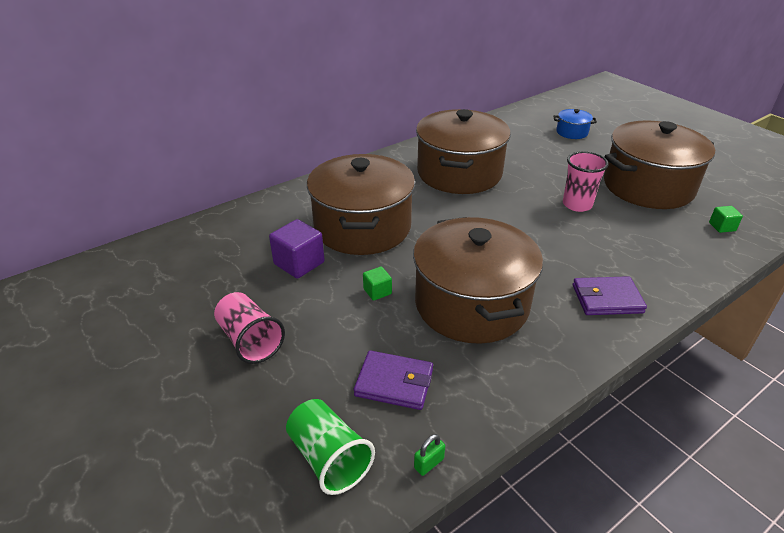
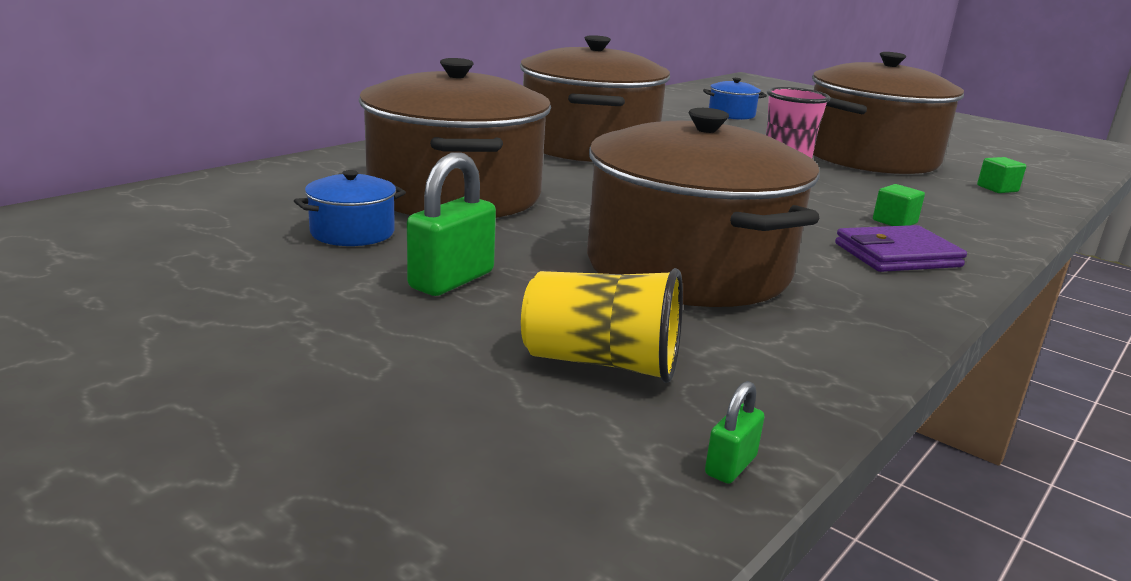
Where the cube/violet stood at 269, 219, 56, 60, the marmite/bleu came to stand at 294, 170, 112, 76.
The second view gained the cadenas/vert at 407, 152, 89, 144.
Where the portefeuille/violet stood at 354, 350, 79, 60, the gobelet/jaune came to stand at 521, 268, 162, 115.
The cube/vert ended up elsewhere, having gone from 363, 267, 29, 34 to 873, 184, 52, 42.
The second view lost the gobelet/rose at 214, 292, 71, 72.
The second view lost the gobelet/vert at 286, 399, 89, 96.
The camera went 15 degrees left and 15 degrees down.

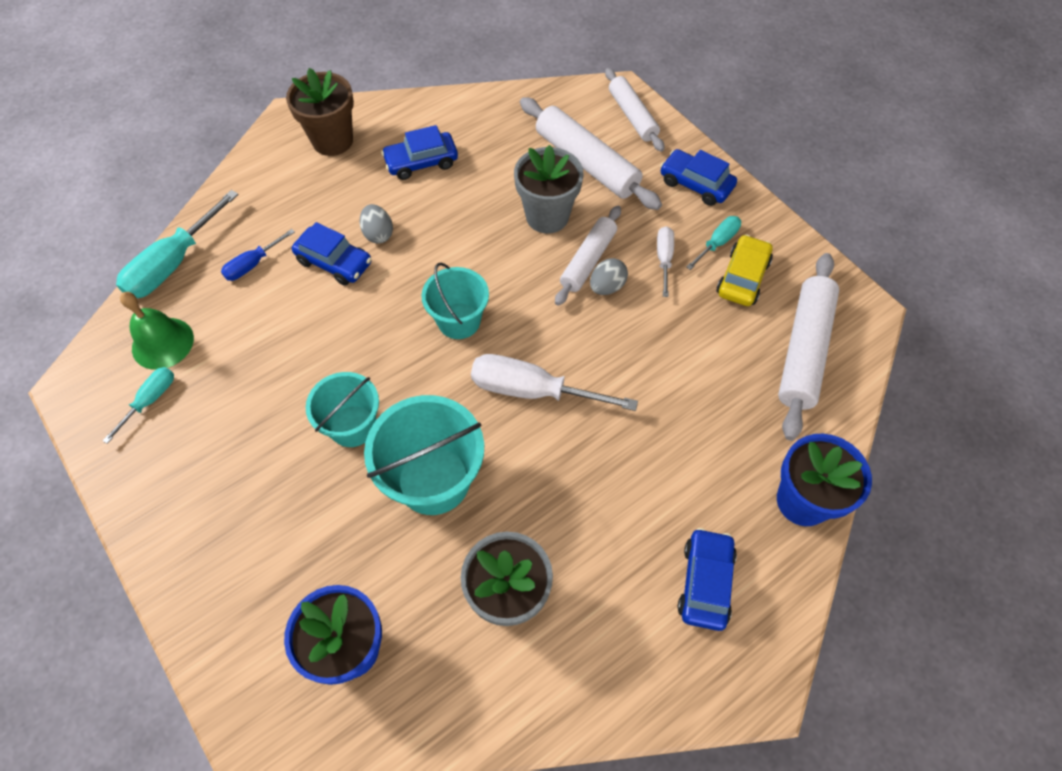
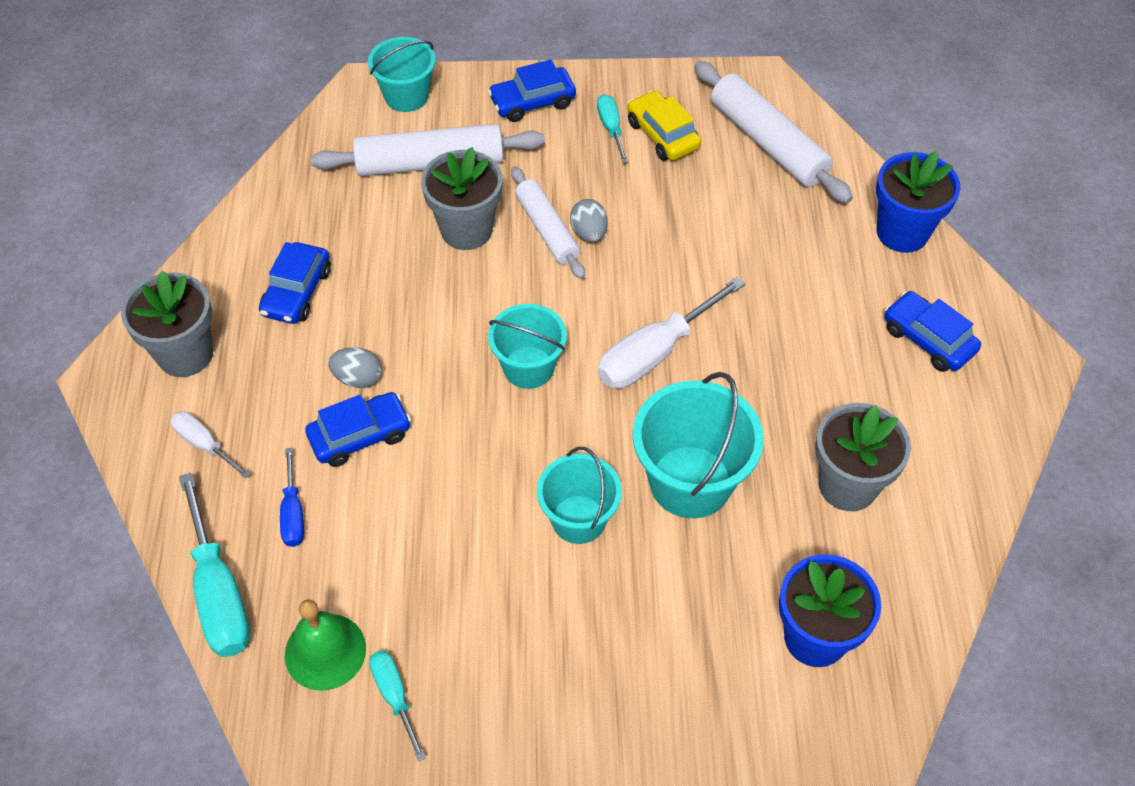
What was the pot de fleurs/marron at 286, 68, 68, 88 turned into the pot de fleurs/gris at 121, 270, 92, 107.
The tournevis/blanc ended up elsewhere, having gone from 657, 226, 17, 71 to 170, 411, 81, 68.
Where the rouleau à pâtisserie/blanc stood at 605, 68, 60, 84, the seau/turquoise came to stand at 368, 37, 68, 75.
The camera went 55 degrees left and 5 degrees down.

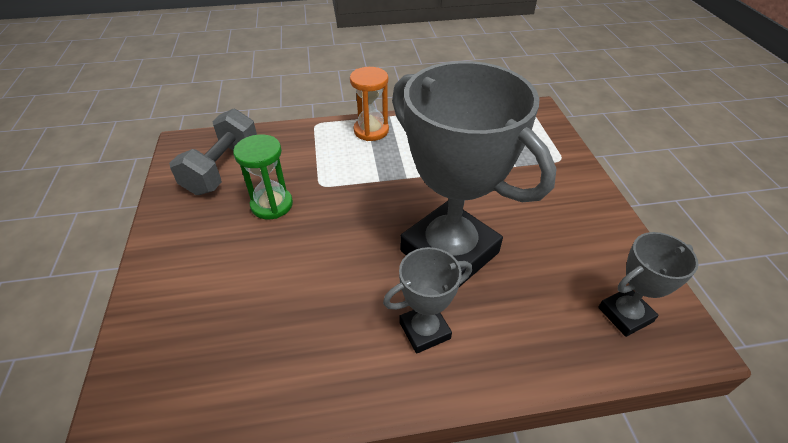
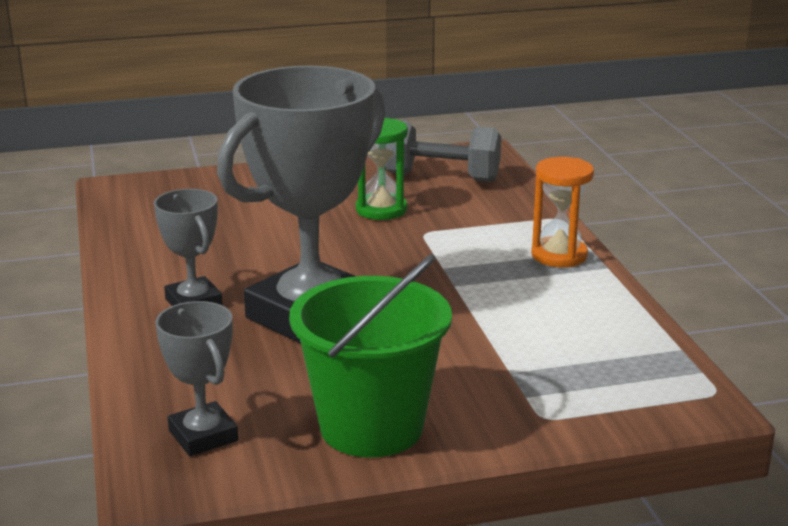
The second view gained the seau/vert at 289, 254, 163, 203.
The camera went 85 degrees right and 20 degrees down.

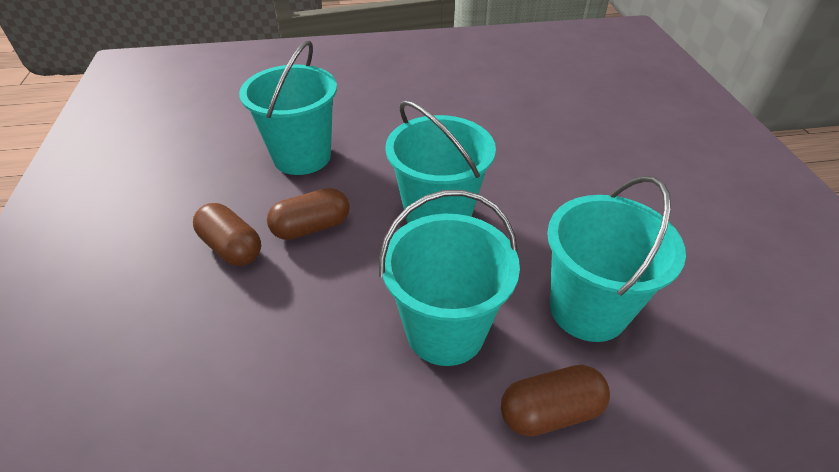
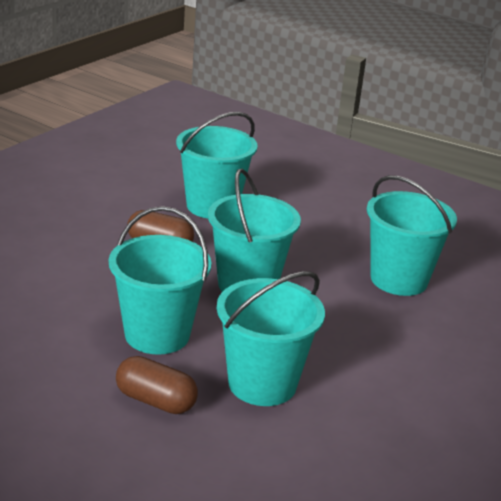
The second view gained the seau/turquoise at 367, 175, 90, 121.
The second view lost the gélule/marron at 193, 203, 68, 63.
The camera went 40 degrees right and 15 degrees down.

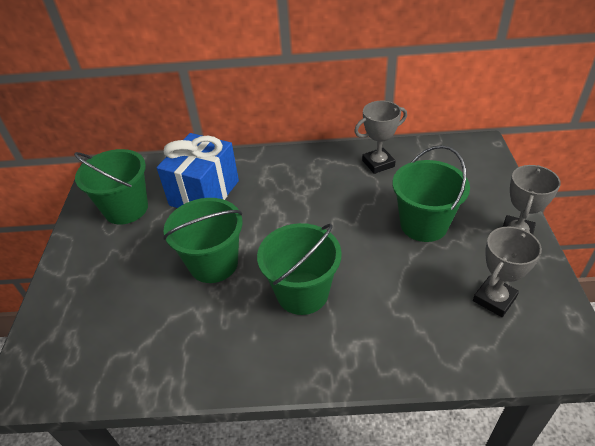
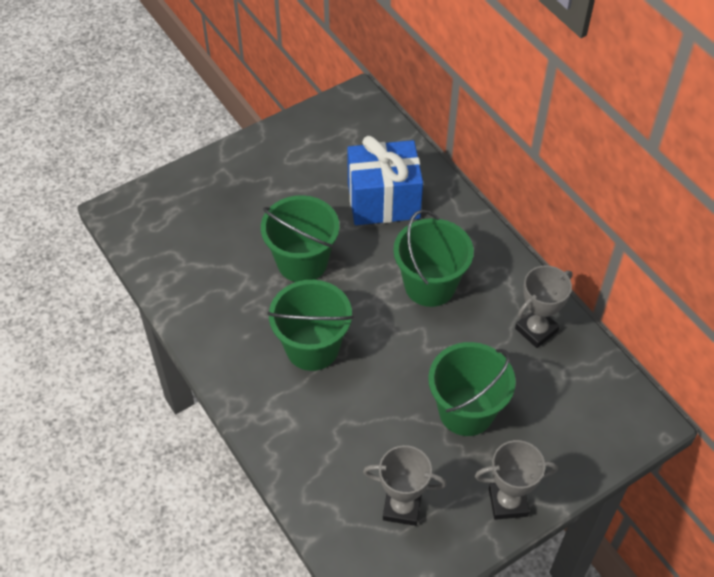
The seau/vert ended up elsewhere, having gone from 74, 149, 74, 75 to 393, 210, 81, 97.
The trophée/gris at 354, 101, 53, 73 ended up facing another way, 75 degrees counterclockwise from before.
The camera went 55 degrees right and 10 degrees up.

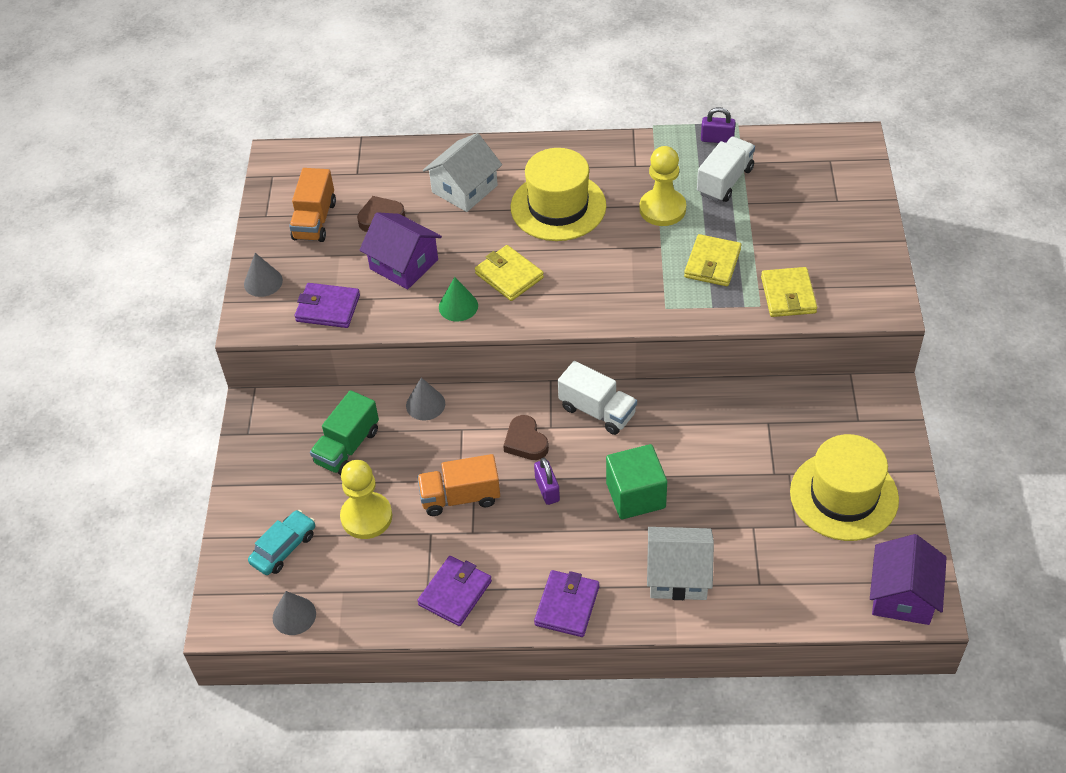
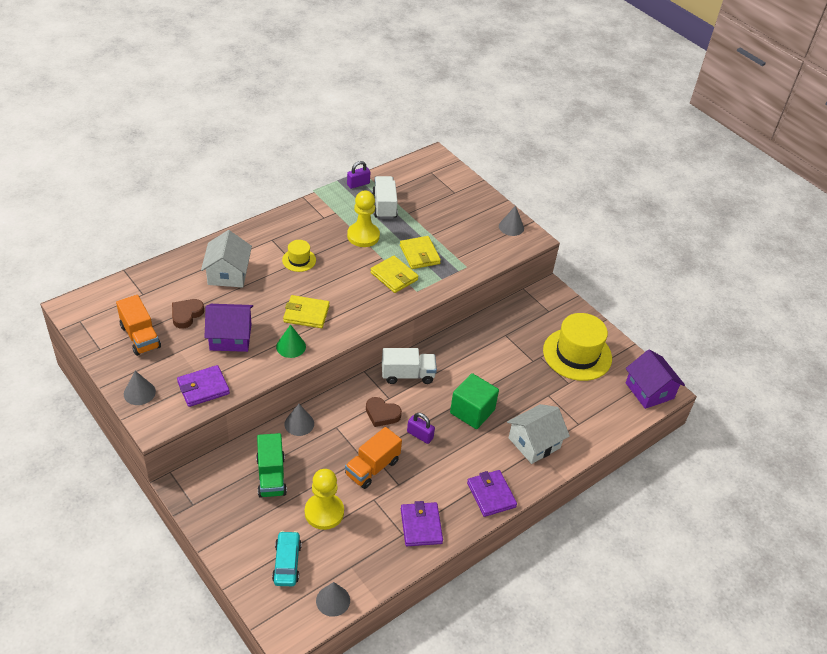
The size of the chapeau/jaune at 511, 148, 95, 93 changed by a factor of 0.49.
The portefeuille/jaune ended up elsewhere, having gone from 761, 267, 56, 50 to 370, 256, 49, 37.
The second view gained the cône/gris at 499, 205, 25, 31.
The camera went 45 degrees left and 5 degrees down.

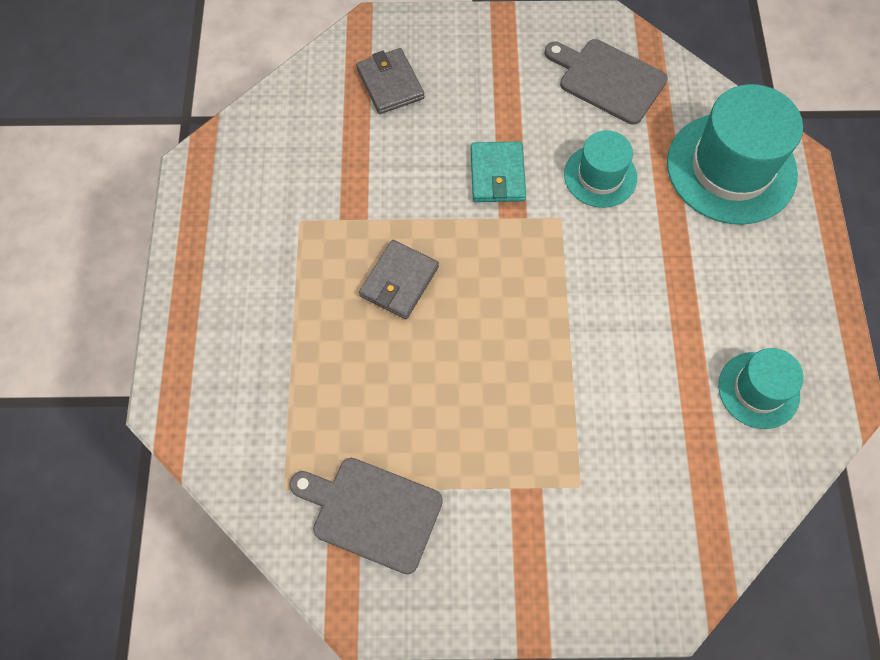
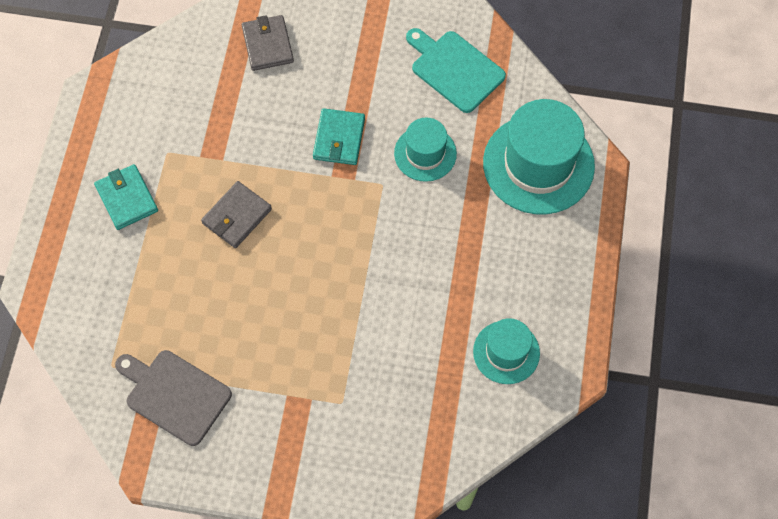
The second view gained the portefeuille/turquoise at 94, 164, 64, 66.
What was the planche à découper/gris at 545, 39, 123, 86 turned into the planche à découper/turquoise at 406, 28, 100, 85.
The camera went 10 degrees right and 0 degrees up.

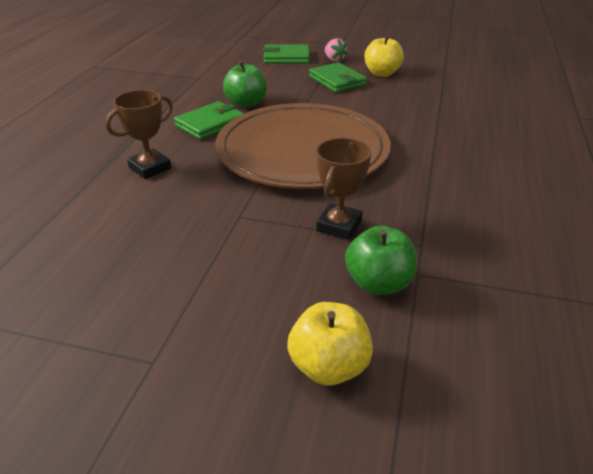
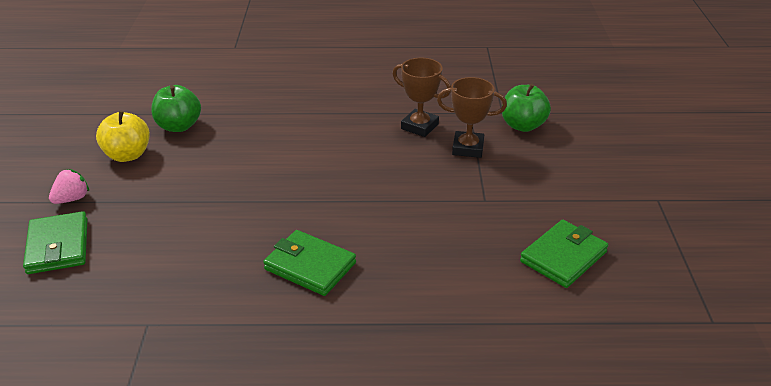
The pomme/vert ended up elsewhere, having gone from 223, 61, 44, 47 to 151, 85, 50, 47.
The trophée/marron ended up elsewhere, having gone from 105, 90, 68, 89 to 392, 58, 59, 79.
The portefeuille/vert ended up elsewhere, having gone from 309, 62, 58, 31 to 520, 220, 88, 68.
The second view lost the assiette/marron at 215, 103, 176, 86.
The second view lost the pomme/jaune at 287, 302, 86, 84.
The camera went 105 degrees left and 0 degrees up.

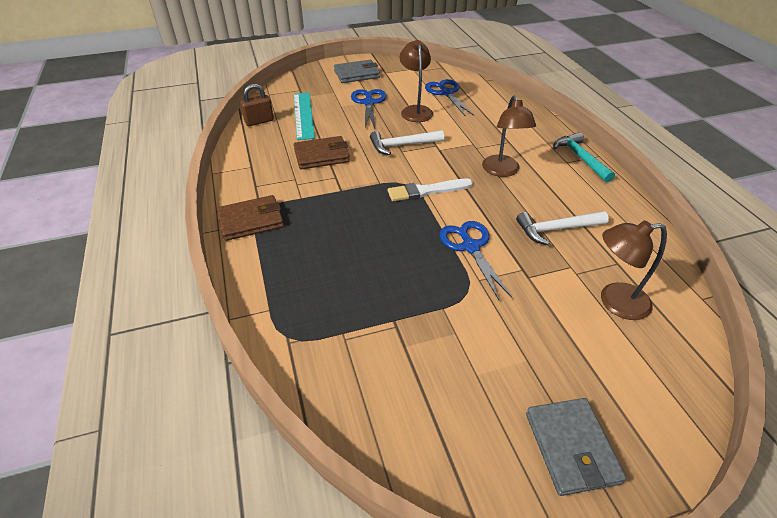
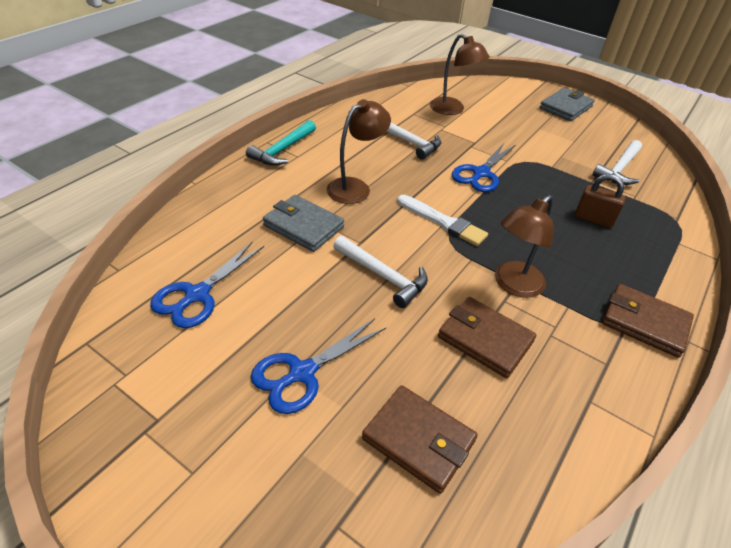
The portefeuille/gris ended up elsewhere, having gone from 334, 60, 46, 23 to 263, 195, 81, 57.
Where the règle/turquoise stood at 294, 93, 21, 47, the portefeuille/marron came to stand at 362, 385, 115, 109.
The lampe/marron ended up elsewhere, having gone from 400, 40, 33, 82 to 495, 195, 59, 103.
The cadenas/marron ended up elsewhere, having gone from 240, 84, 34, 42 to 575, 174, 50, 54.
The second view gained the marteau/blanc at 593, 140, 49, 45.
The camera went 130 degrees left and 0 degrees up.

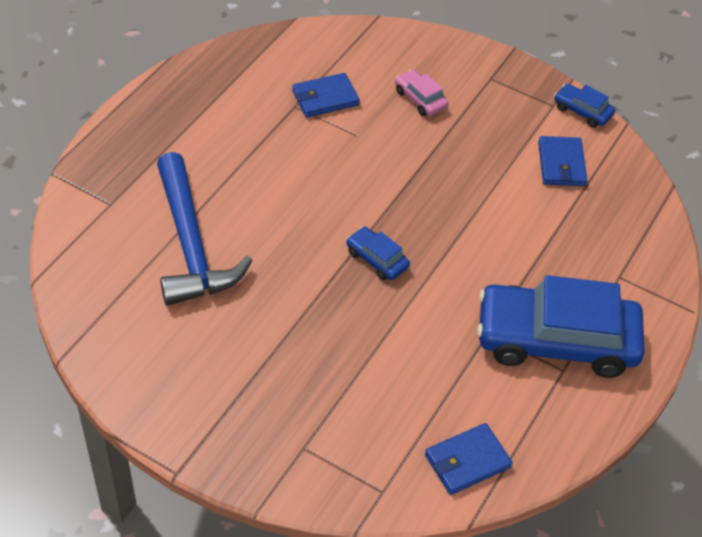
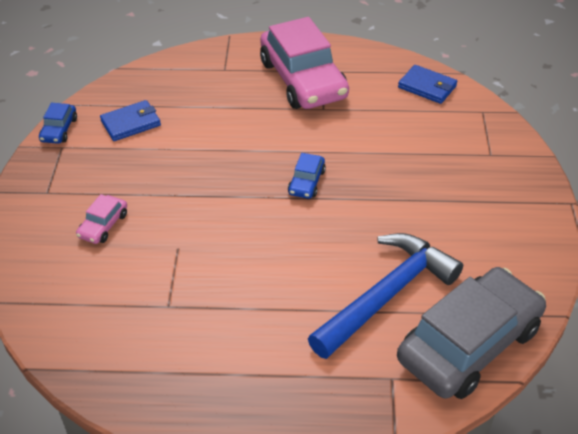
What was the voiture/bleu at 477, 275, 168, 103 turned into the voiture/rose at 260, 17, 89, 92.
The second view gained the voiture/gris at 397, 267, 149, 132.
The second view lost the portefeuille/bleu at 292, 73, 68, 44.
The camera went 115 degrees left and 5 degrees down.

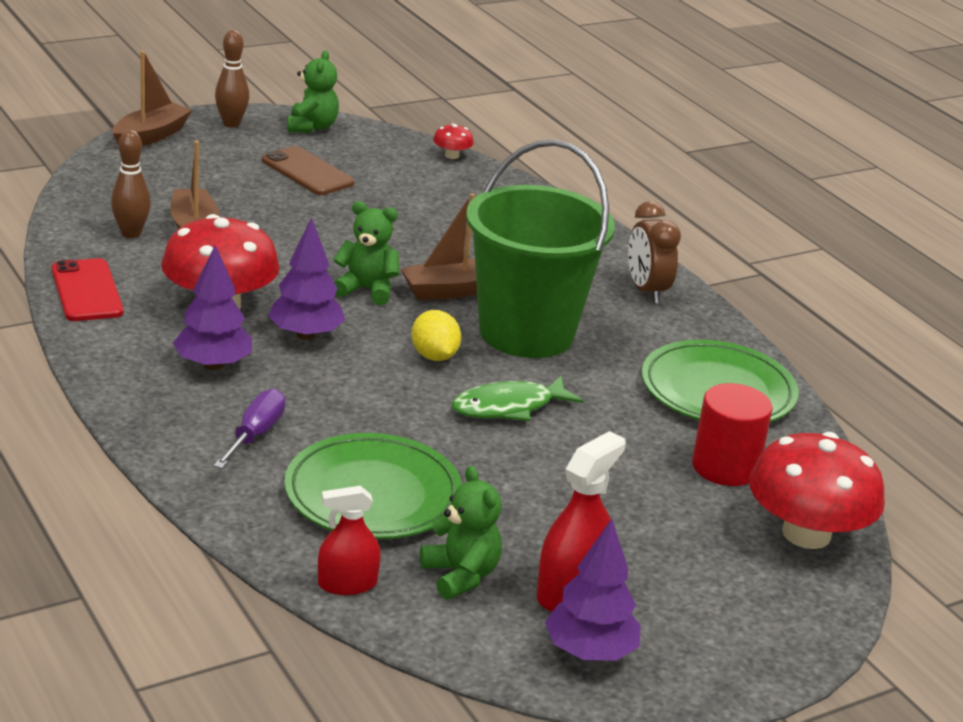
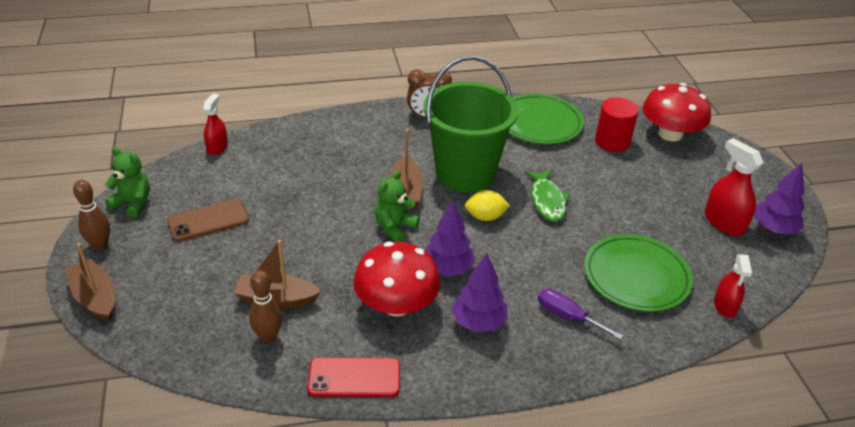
Where the champignon/rouge stood at 433, 123, 41, 36, the vaporisateur/rouge came to stand at 203, 94, 25, 61.
The second view lost the ours en peluche/vert at 420, 466, 82, 134.
The camera went 70 degrees left and 10 degrees up.

